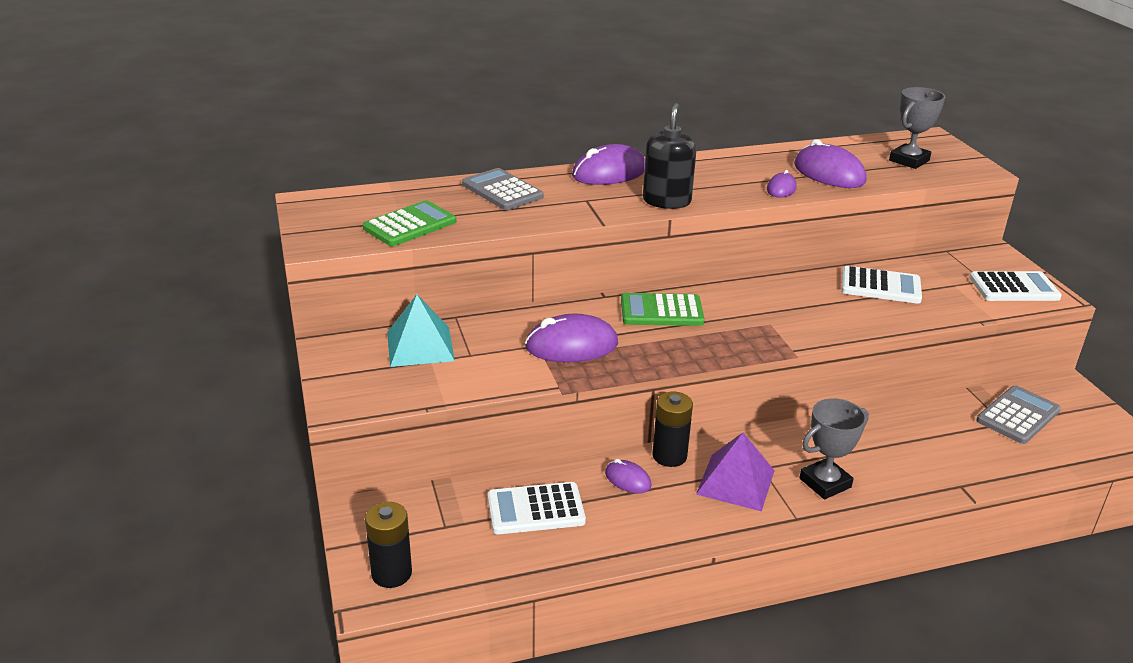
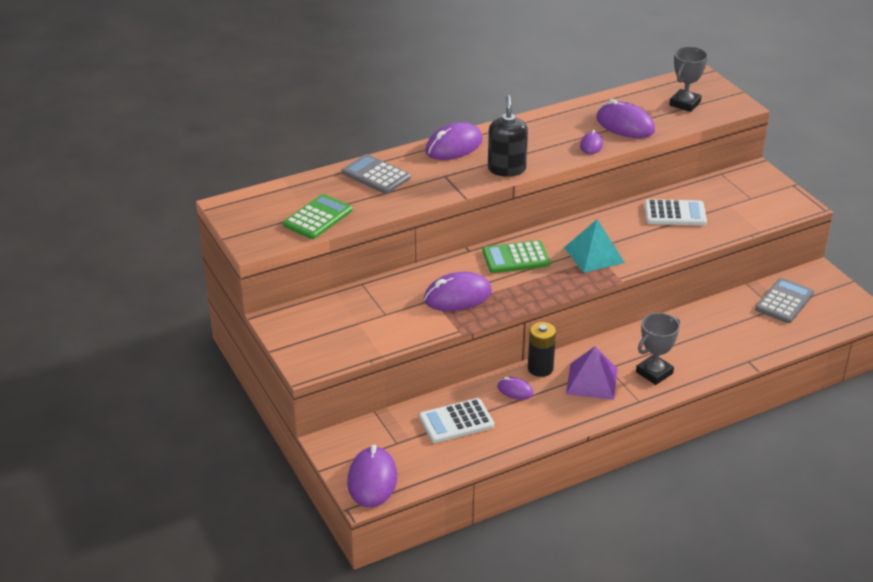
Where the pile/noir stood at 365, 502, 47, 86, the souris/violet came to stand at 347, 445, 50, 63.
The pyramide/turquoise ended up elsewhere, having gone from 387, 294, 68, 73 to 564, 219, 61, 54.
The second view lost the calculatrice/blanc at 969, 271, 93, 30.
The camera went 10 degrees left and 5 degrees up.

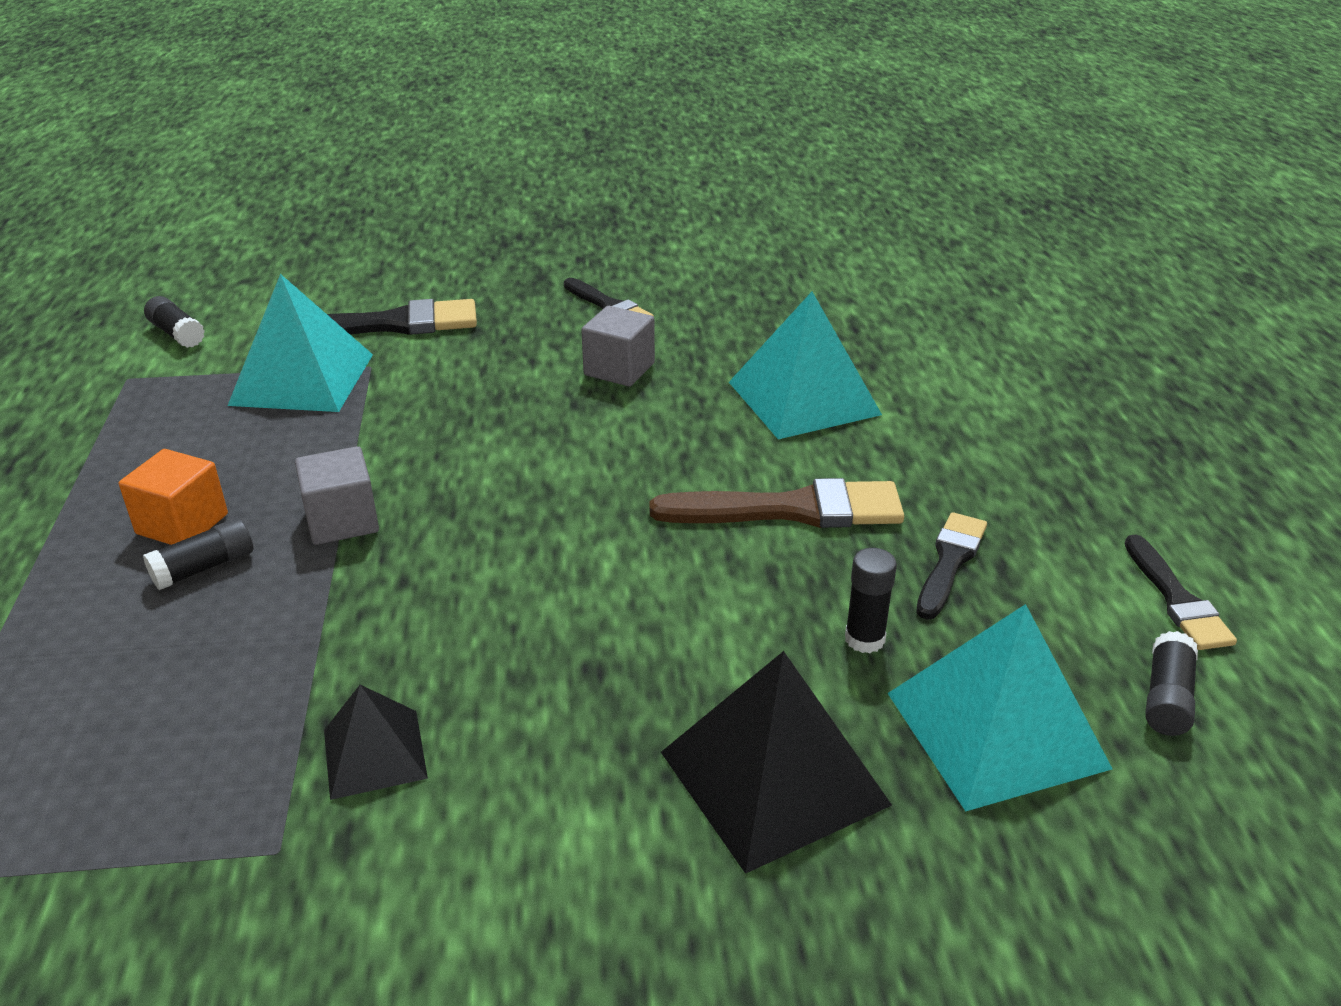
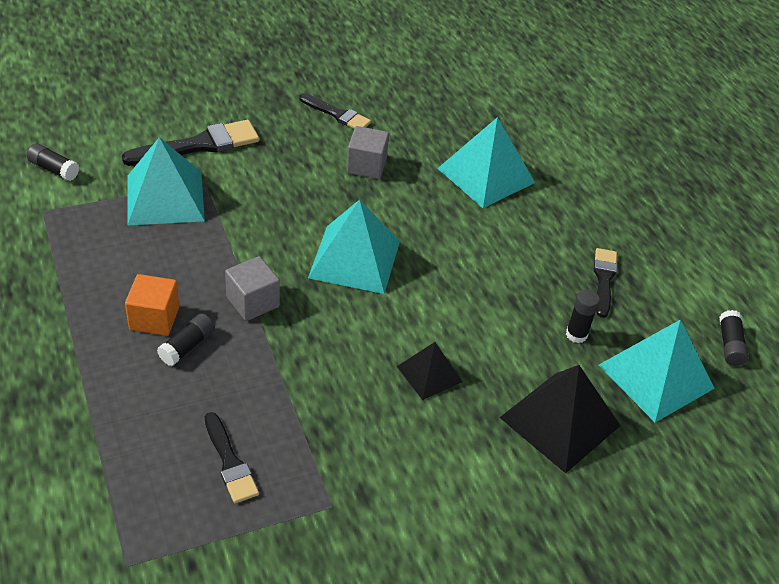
The pinceau/noir ended up elsewhere, having gone from 1125, 534, 112, 116 to 205, 412, 54, 91.
The second view gained the pyramide/turquoise at 308, 200, 92, 94.
The pyramide/noir ended up elsewhere, having gone from 324, 685, 104, 115 to 397, 342, 65, 58.
The second view lost the pinceau/marron at 649, 478, 255, 50.
The camera went 20 degrees left and 10 degrees up.

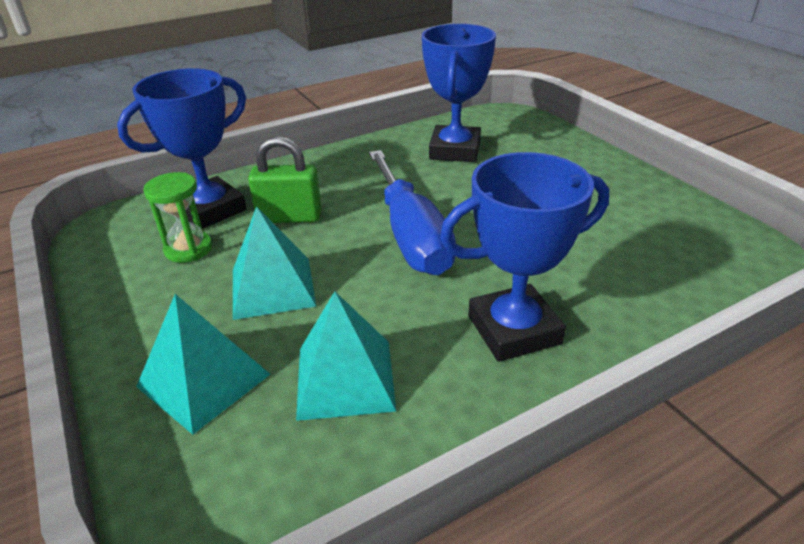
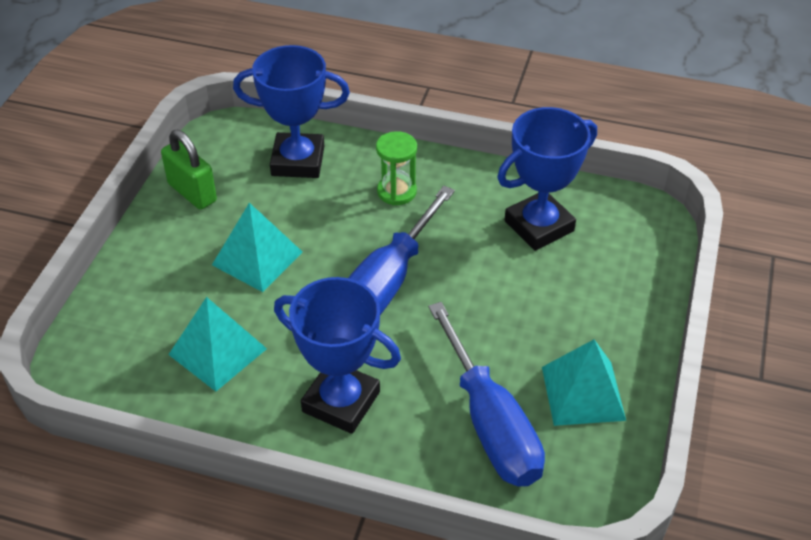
The cadenas/vert ended up elsewhere, having gone from 248, 136, 73, 87 to 161, 130, 56, 80.
The sablier/vert ended up elsewhere, having gone from 143, 172, 69, 91 to 376, 131, 41, 74.
The second view gained the tournevis/bleu at 428, 302, 117, 185.
The pyramide/turquoise ended up elsewhere, having gone from 136, 294, 134, 141 to 542, 339, 84, 87.
The camera went 45 degrees right and 10 degrees up.

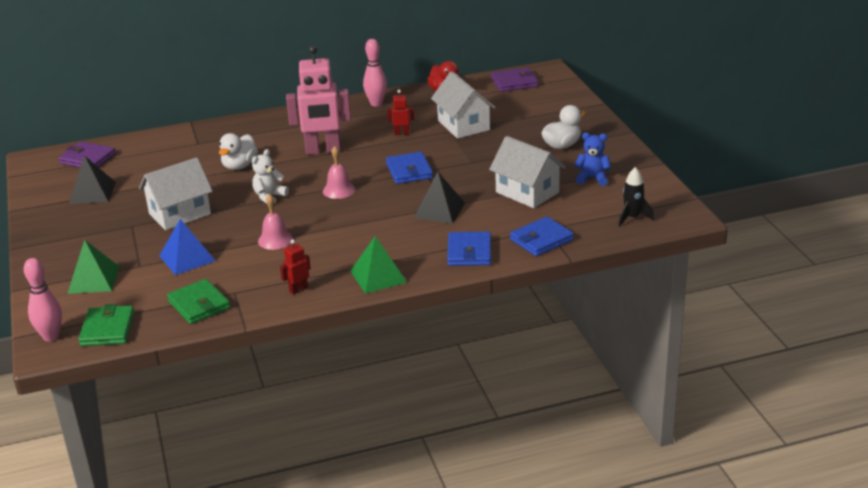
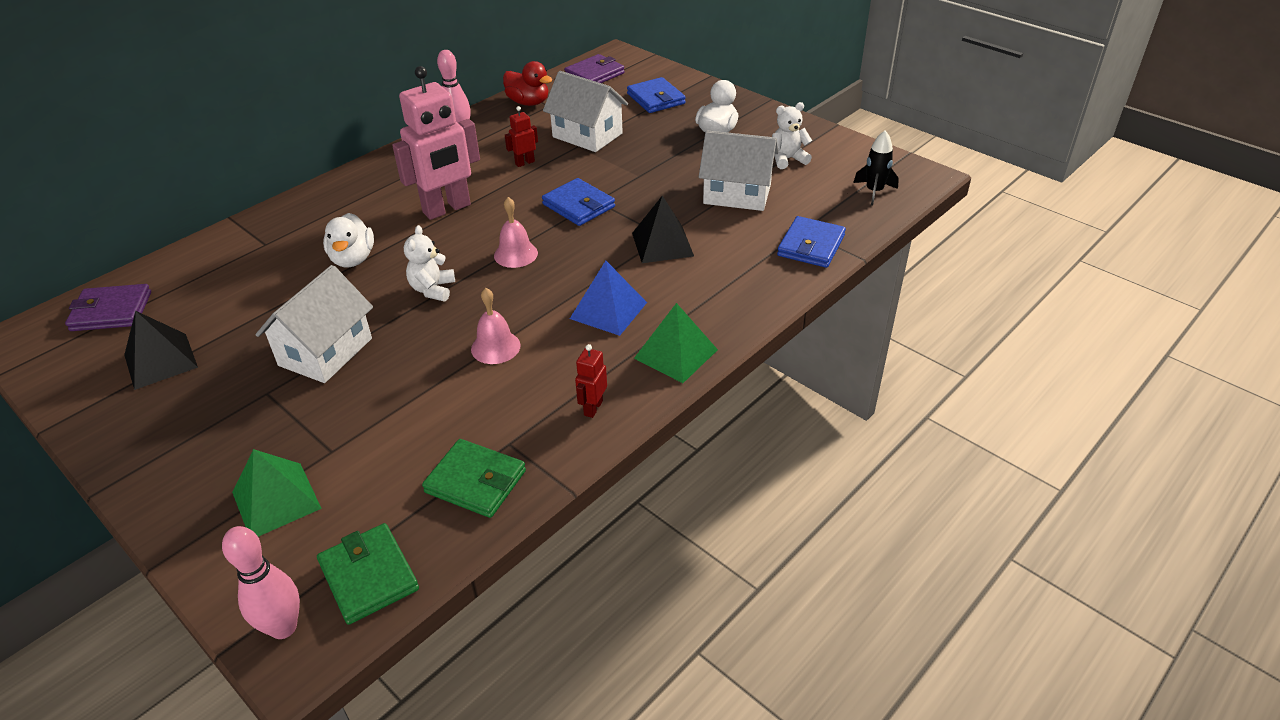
The pyramide/bleu ended up elsewhere, having gone from 159, 219, 56, 56 to 570, 261, 77, 75.
The portefeuille/bleu ended up elsewhere, having gone from 447, 232, 44, 34 to 627, 77, 59, 36.
What was the ours en peluche/bleu at 575, 133, 36, 53 turned into the ours en peluche/blanc at 772, 102, 40, 67.
The camera went 30 degrees left and 10 degrees up.

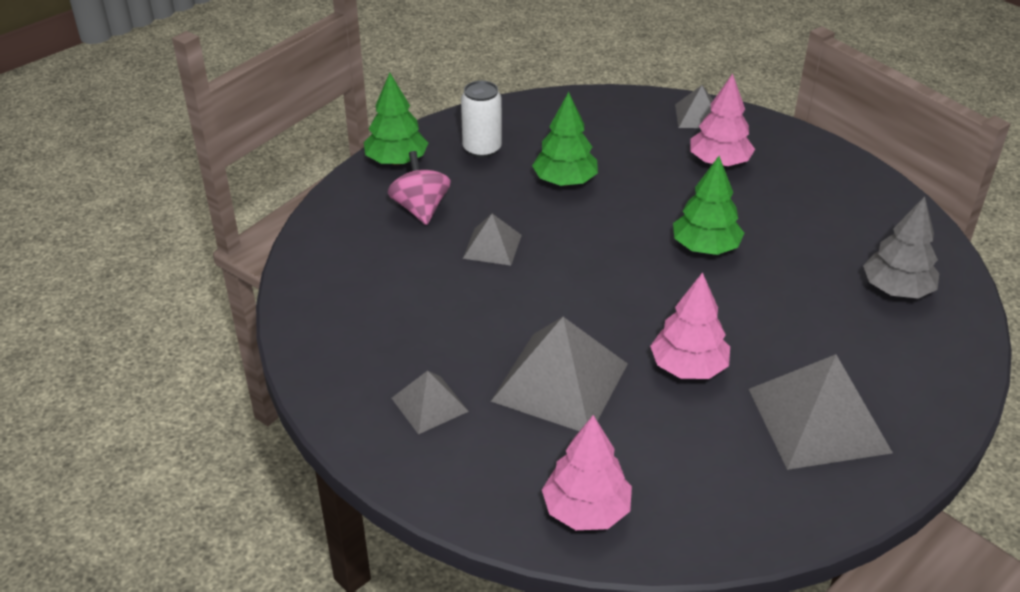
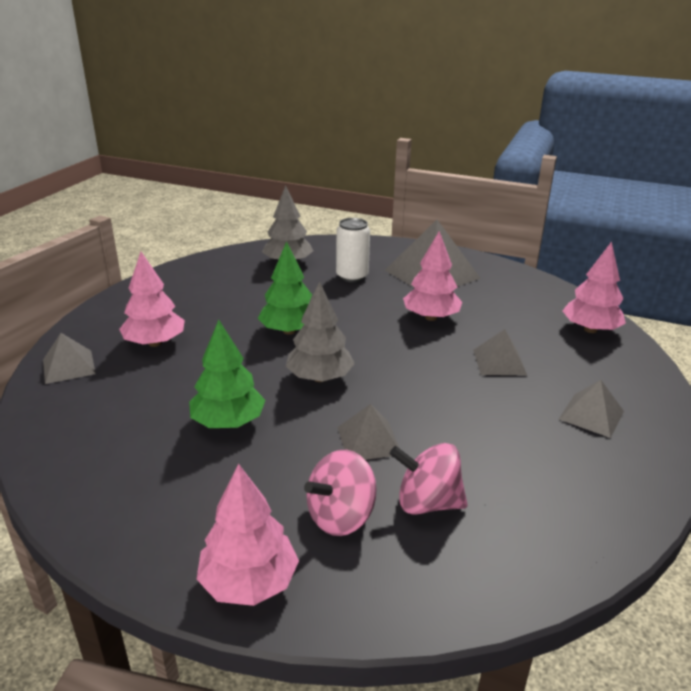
What was the arbre/vert at 364, 73, 64, 92 turned into the arbre/rose at 197, 464, 102, 142.
The second view gained the arbre/gris at 286, 281, 69, 101.
The canette/blanc ended up elsewhere, having gone from 461, 81, 41, 77 to 336, 218, 34, 64.
The second view gained the toupie/rose at 390, 443, 78, 72.
The size of the pyramide/gris at 491, 317, 137, 114 changed by a factor of 0.53.
The camera went 115 degrees left and 10 degrees down.

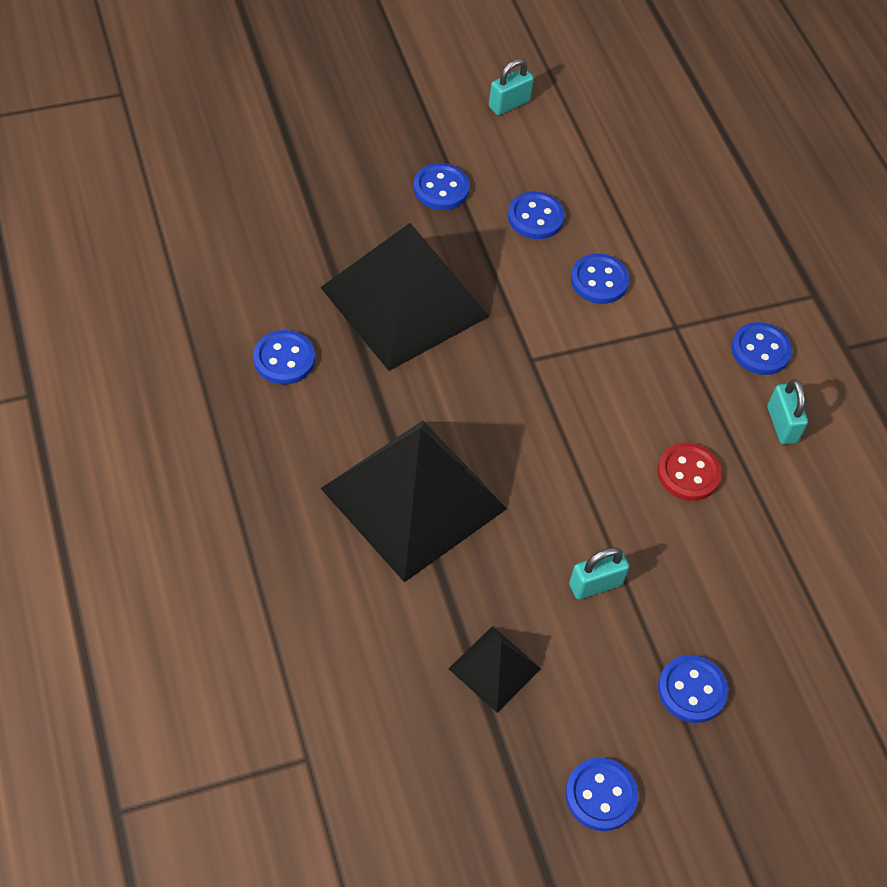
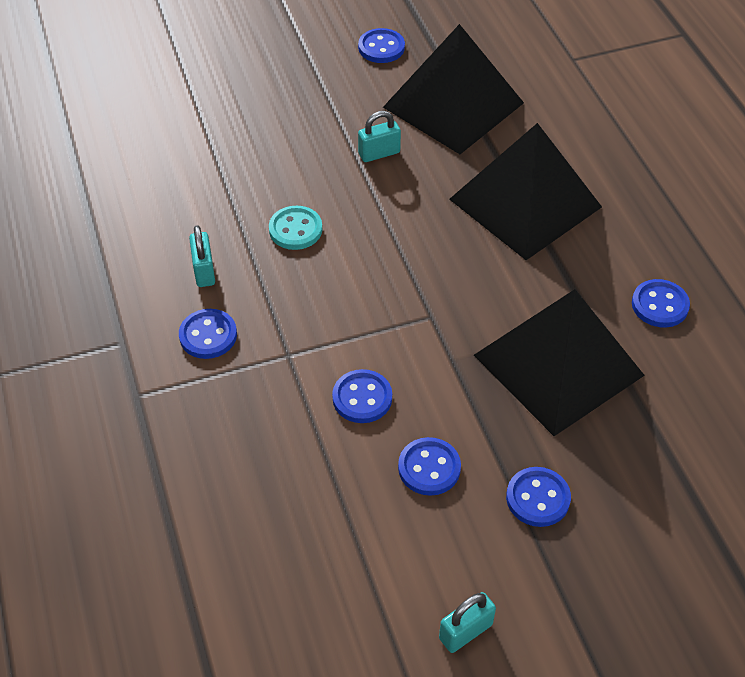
What was the bouton/rouge at 658, 442, 64, 59 turned into the bouton/turquoise at 269, 206, 53, 44.
The size of the pyramide/noir at 449, 626, 92, 87 changed by a factor of 2.15.
The second view lost the bouton/bleu at 658, 655, 70, 68.
The camera went 175 degrees left and 5 degrees down.

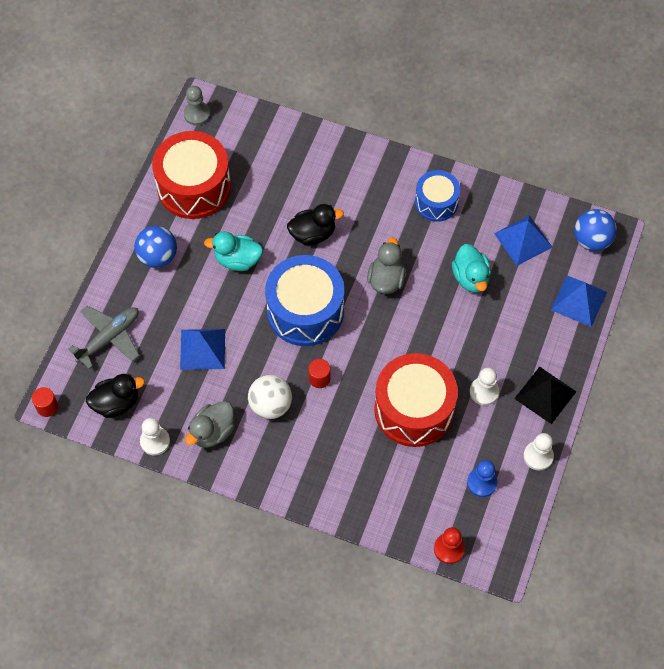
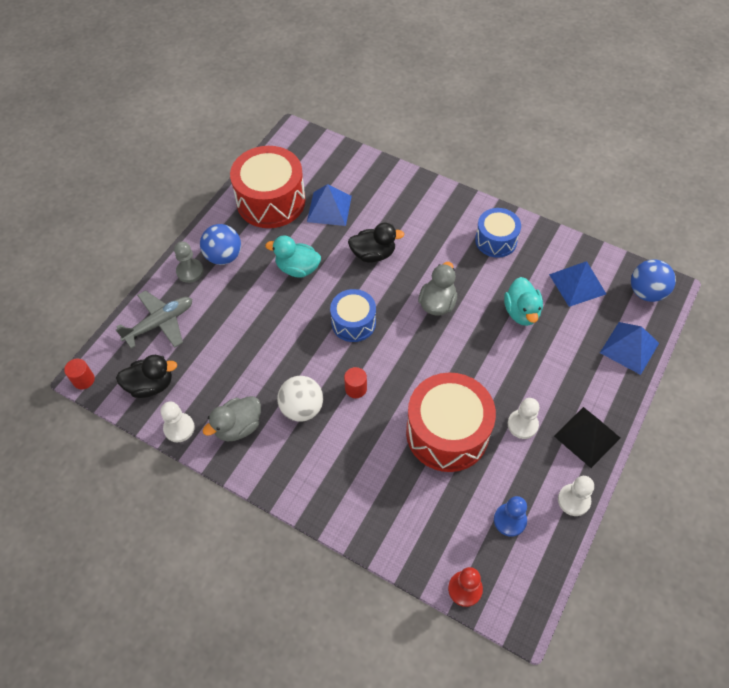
The pion/gris ended up elsewhere, having gone from 184, 86, 26, 40 to 174, 241, 30, 42.
The pyramide/bleu ended up elsewhere, having gone from 180, 329, 45, 41 to 307, 184, 45, 42.
The size of the tambour/bleu at 265, 255, 79, 91 changed by a factor of 0.59.
The camera went 10 degrees right and 5 degrees down.

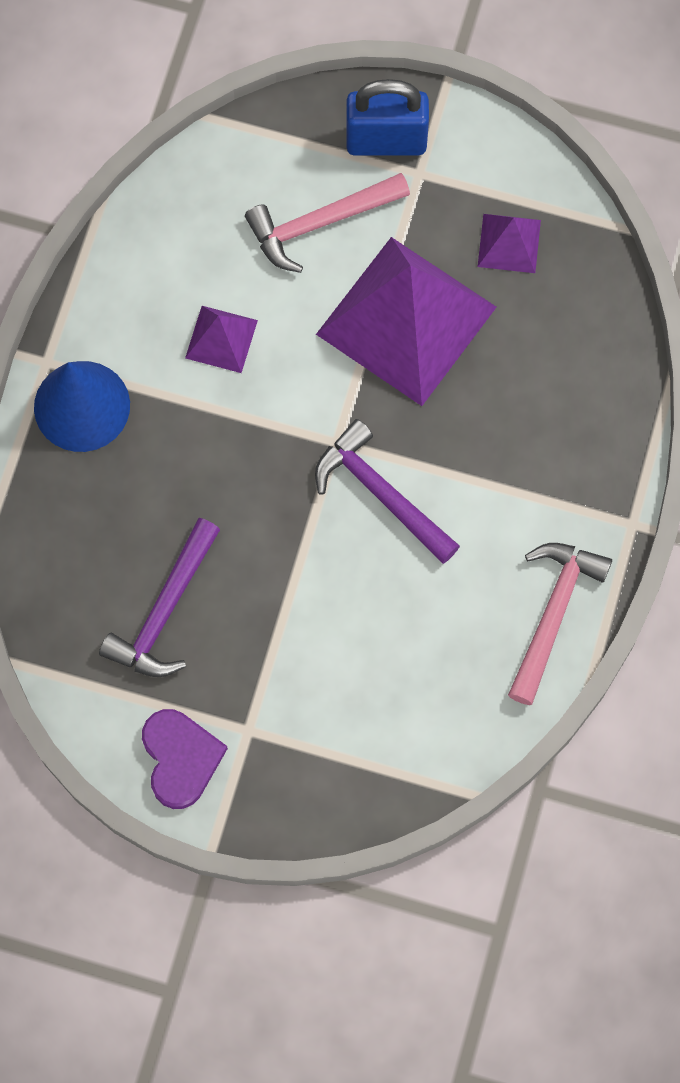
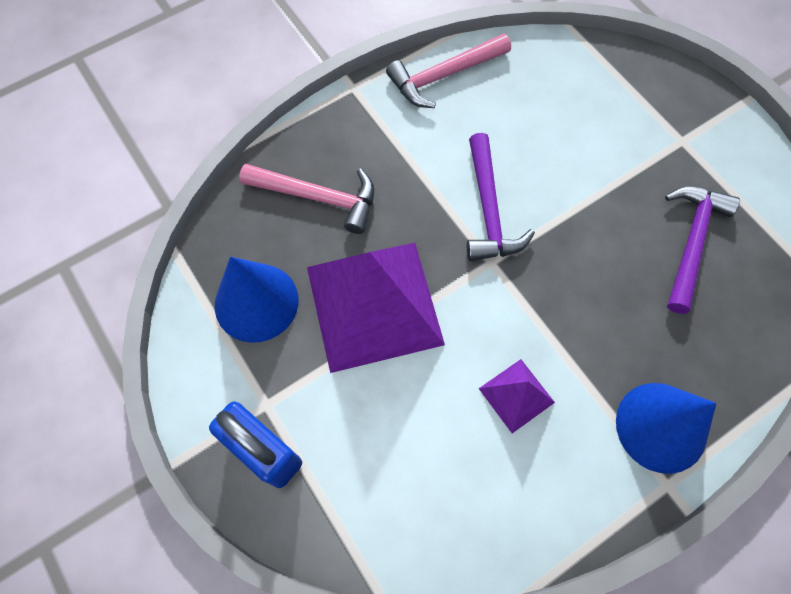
Where the pyramide/violet stood at 478, 214, 63, 59, the cône/bleu came to stand at 215, 257, 84, 86.
The marteau/rose ended up elsewhere, having gone from 245, 173, 165, 100 to 239, 164, 135, 70.
The marteau/violet at 99, 518, 121, 159 ended up facing another way, 45 degrees counterclockwise from before.
The second view lost the cœur/violet at 142, 709, 86, 100.
The camera went 140 degrees left and 5 degrees down.

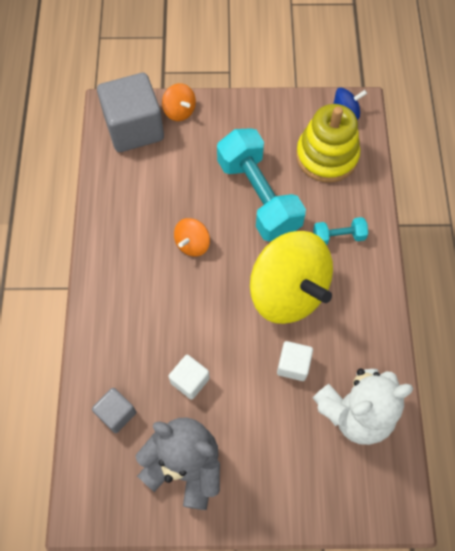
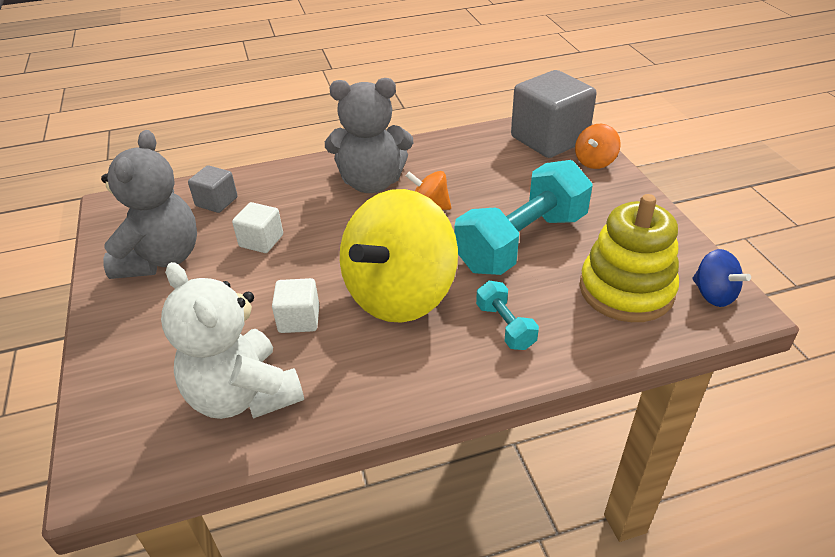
The second view gained the ours en peluche/gris at 325, 78, 88, 115.
The camera went 75 degrees right and 25 degrees down.

